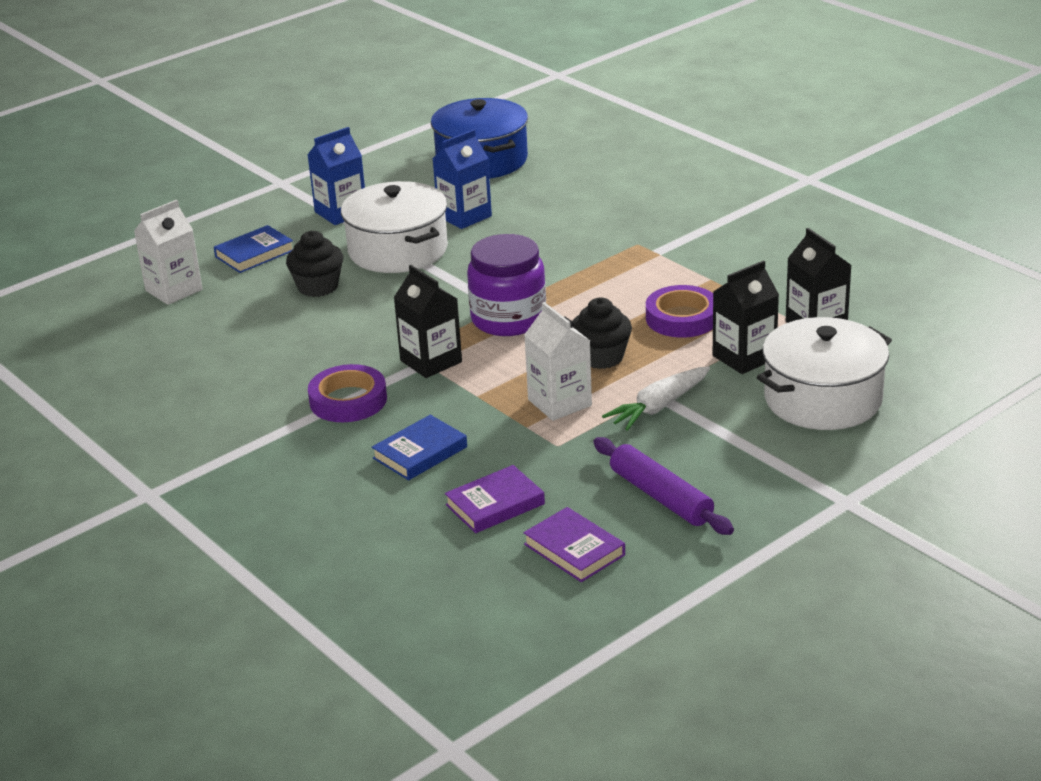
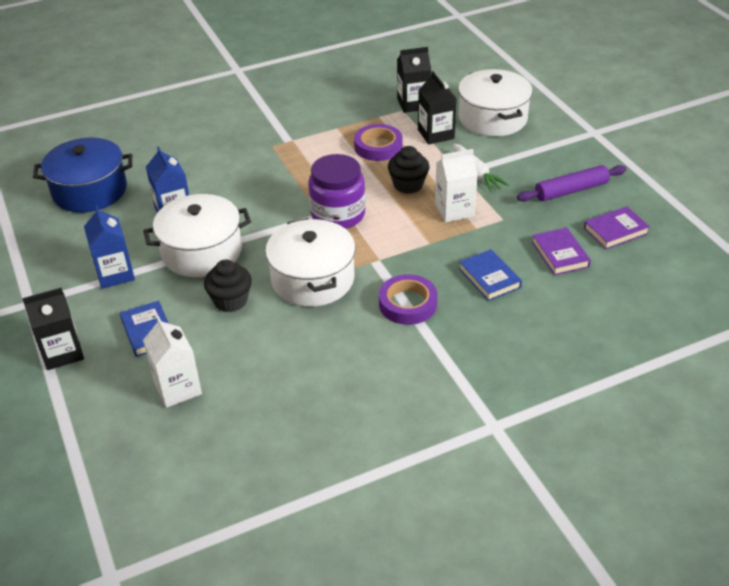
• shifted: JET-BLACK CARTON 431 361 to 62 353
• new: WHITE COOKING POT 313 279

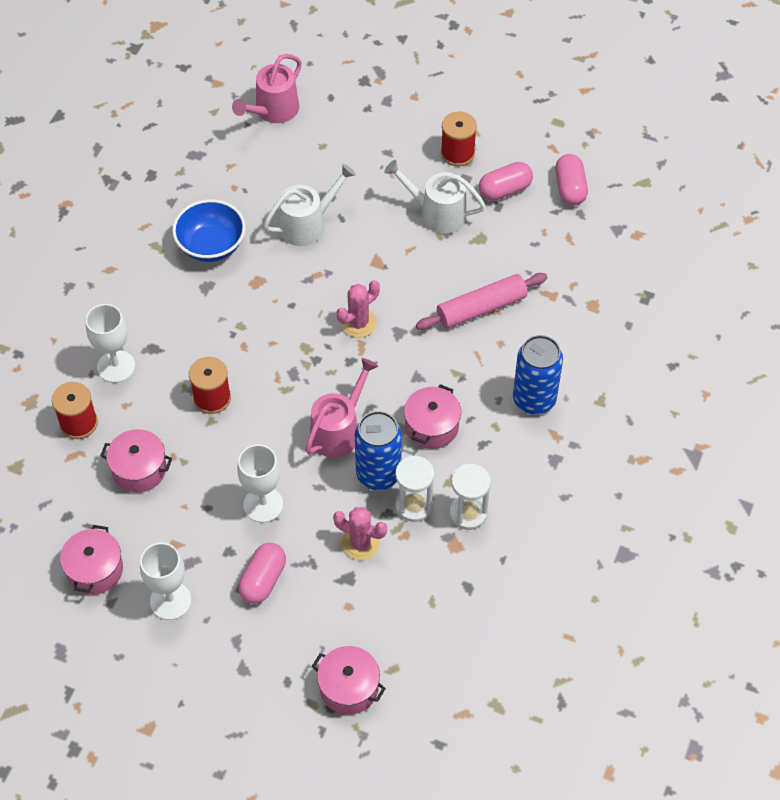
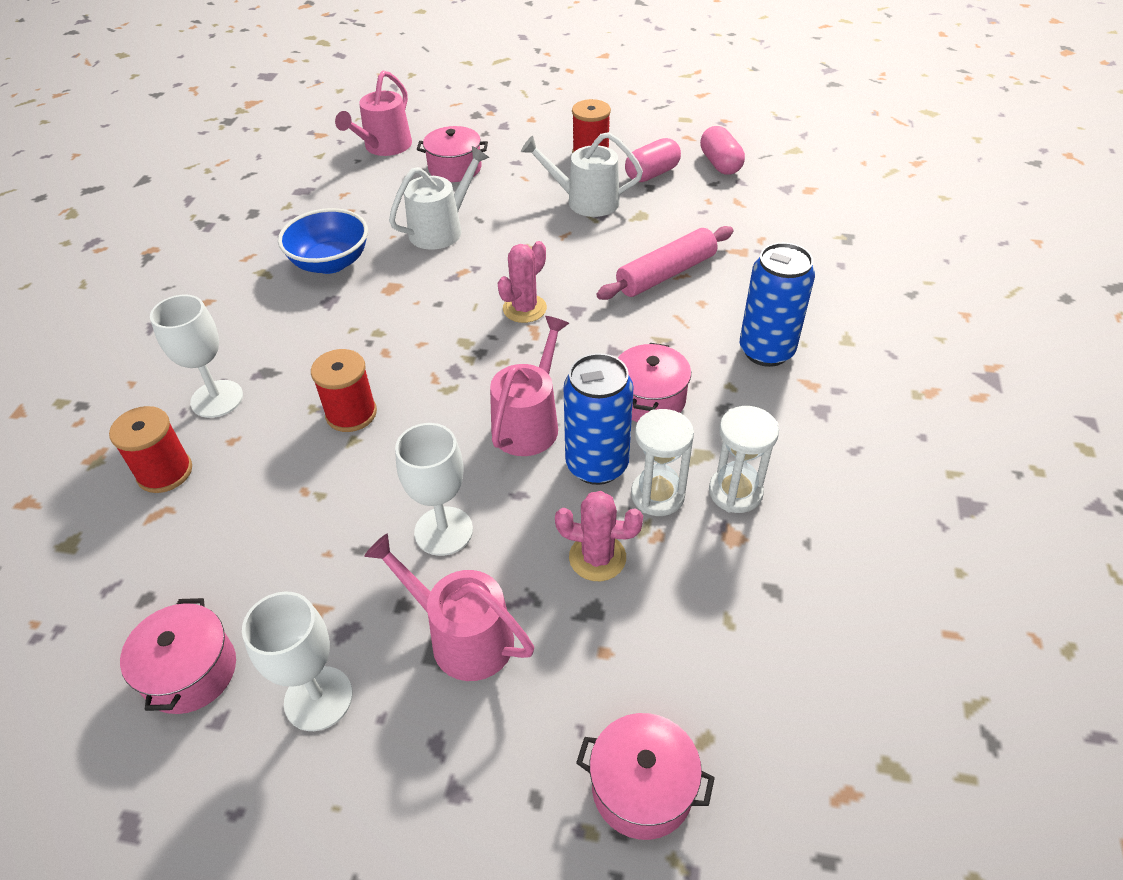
• shifted: ROSE-PINK COOKING POT 139 469 to 455 168
• swapped: ROSE-PINK PILL 263 580 to ROSE-PINK WATERING CAN 463 637

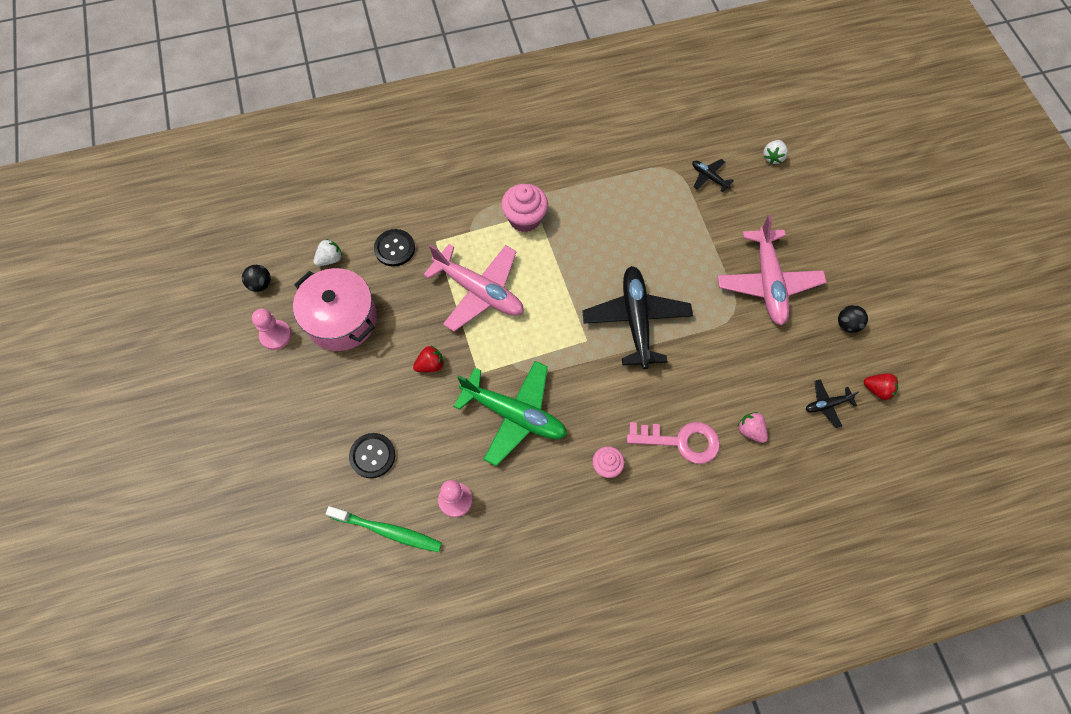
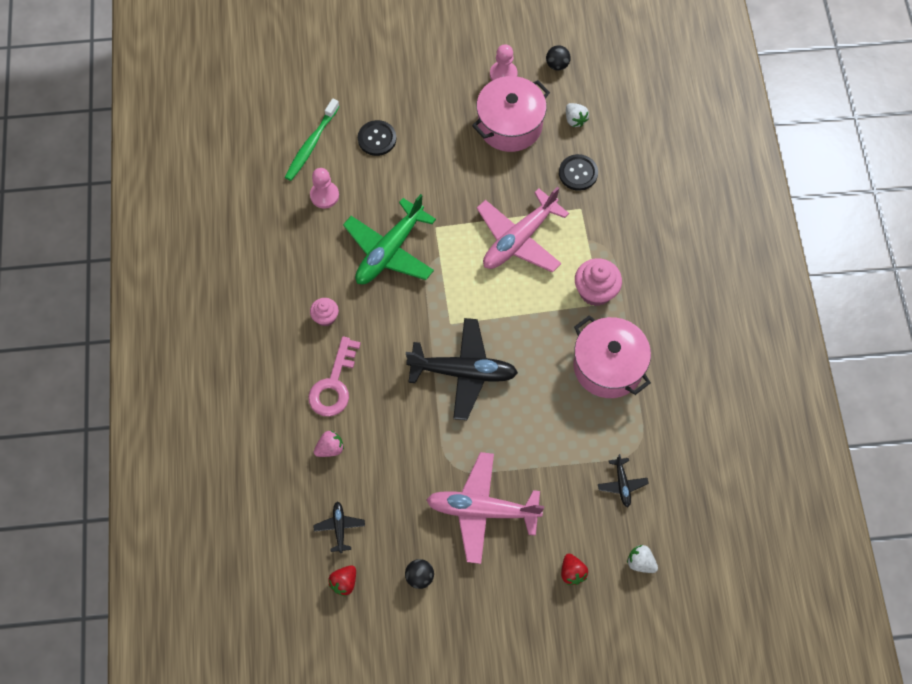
• rotated: JET-BLACK TOY PLANE 709 177 = 622 484 120 degrees clockwise
• shifted: CRIMSON STRAWBERRY 430 365 to 572 572
• new: ROSE-PINK COOKING POT 608 366

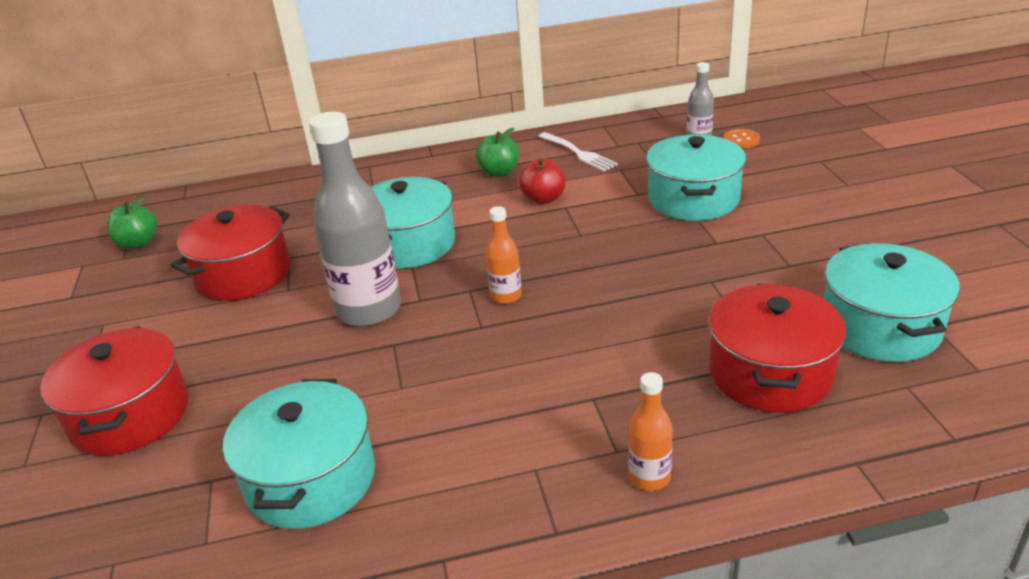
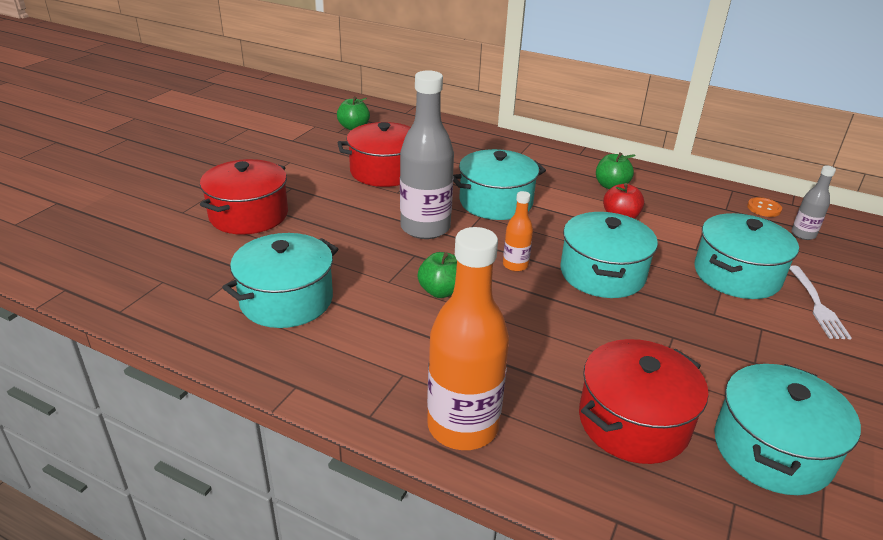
• shifted: ORANGE BUTTON 741 140 to 764 208
• shifted: WHITE DINNER FORK 577 153 to 816 304
• scaled: ORANGE FLASK 649 477 = 463 426 x2.08
• new: AQUA COOKING POT 602 274
• new: GREEN TOY APPLE 441 291

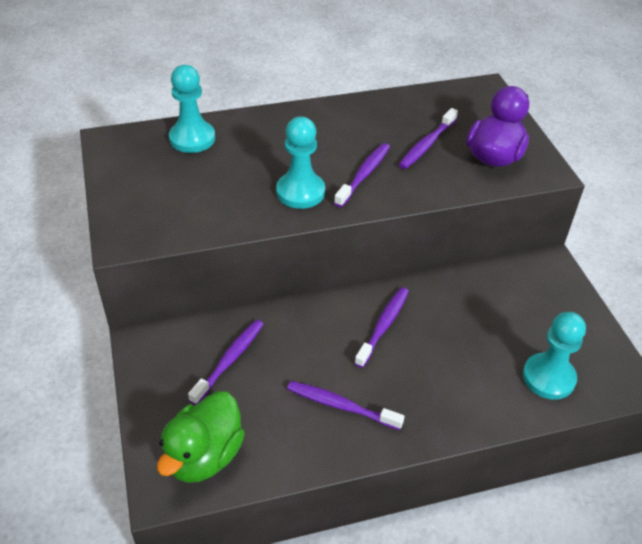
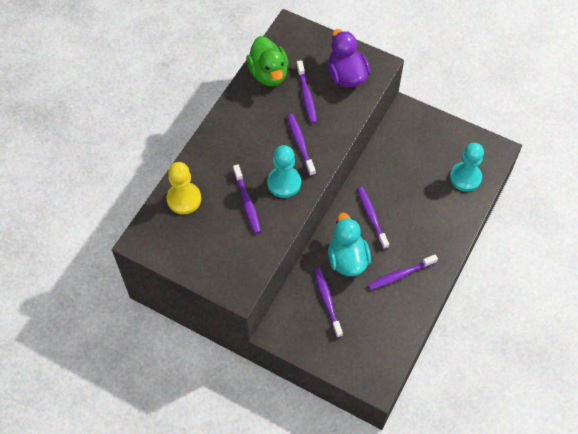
• repainted: AQUA PAWN 192 138 to BRIGHT YELLOW PAWN 184 199
• shifted: GREEN DUCK 204 456 to 268 74
• new: PURPLE DENTAL BRUSH 247 202
• new: AQUA DUCK 347 259

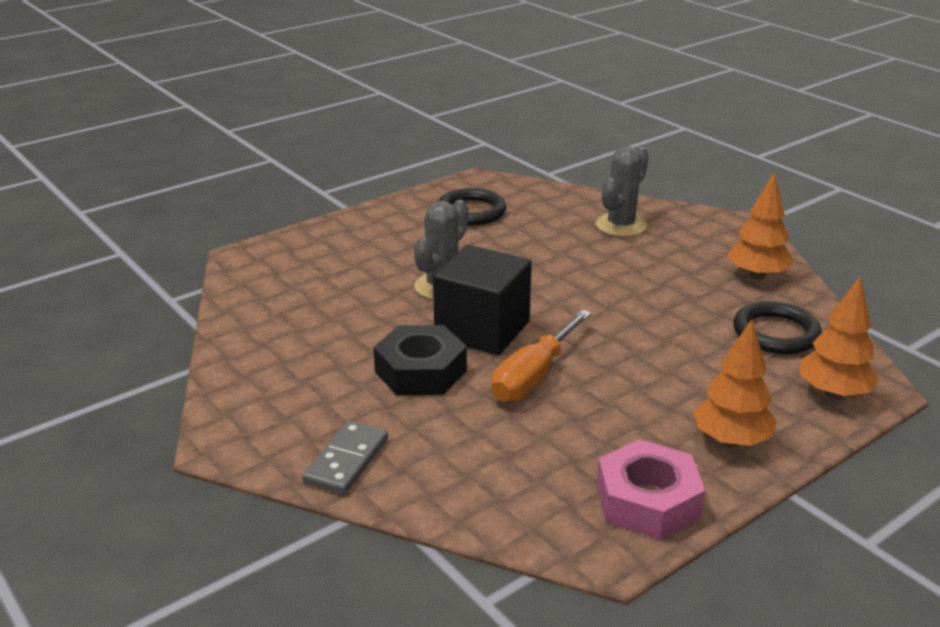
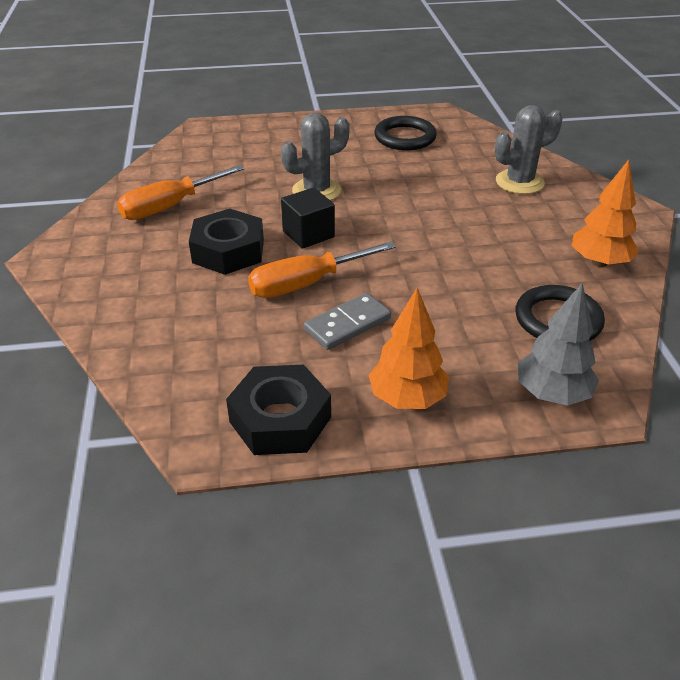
• scaled: JET-BLACK CUBE 482 330 = 308 234 x0.61
• repainted: ORANGE TREE 833 393 to GREY TREE 552 394
• shifted: GREY DOMINO PIECE 346 460 to 347 324
• repainted: ROSE-PINK HEXAGON NUT 647 501 to JET-BLACK HEXAGON NUT 280 419
• new: ORANGE FLAT SCREWDRIVER 170 206

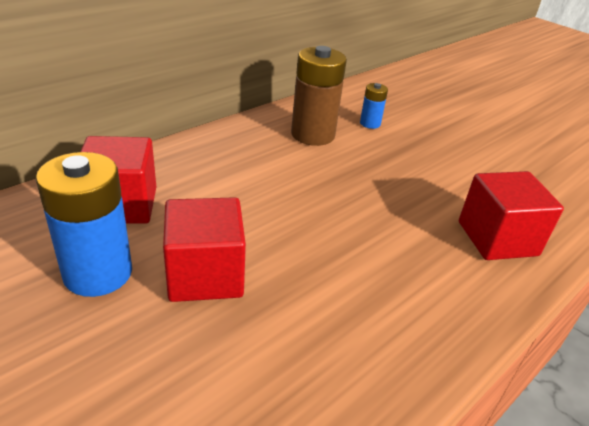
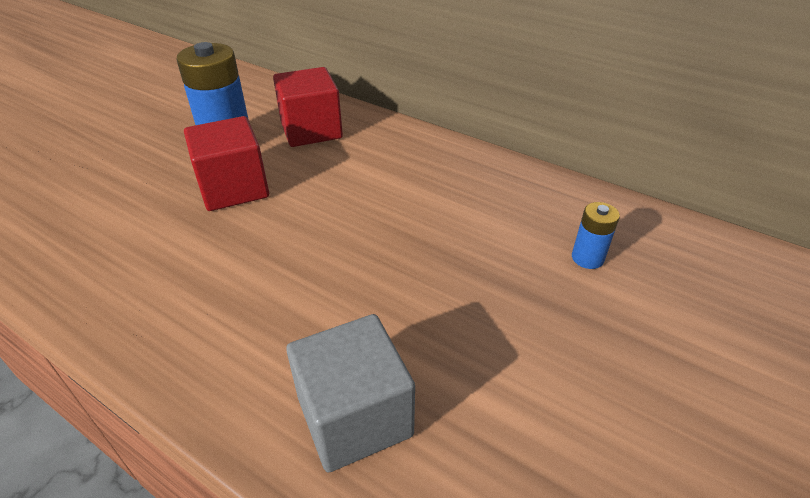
• gone: RUSSET BATTERY 313 135
• repainted: CRIMSON CUBE 497 238 to GREY CUBE 354 416

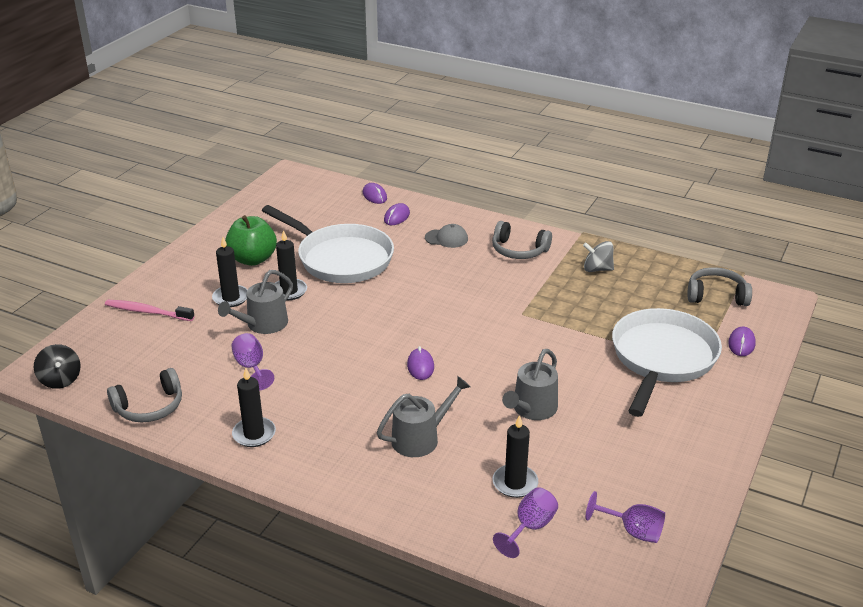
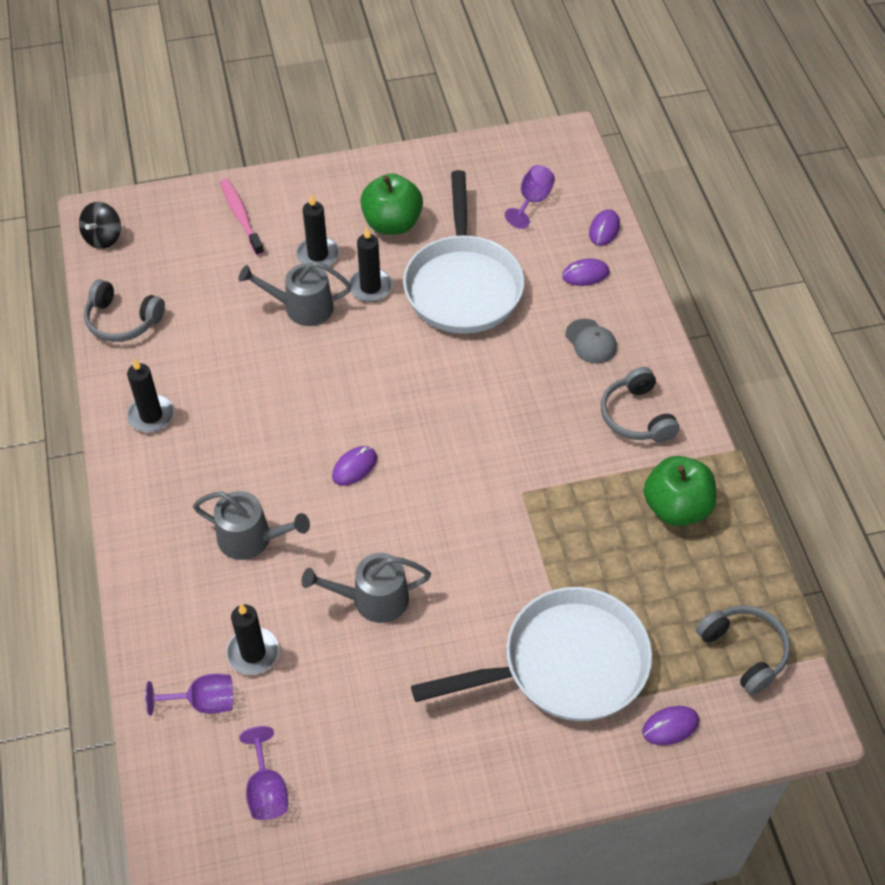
• swapped: GREY TOY TOP 597 269 to GREEN TOY APPLE 676 507
• shifted: PURPLE WINE GLASS 251 367 to 532 201

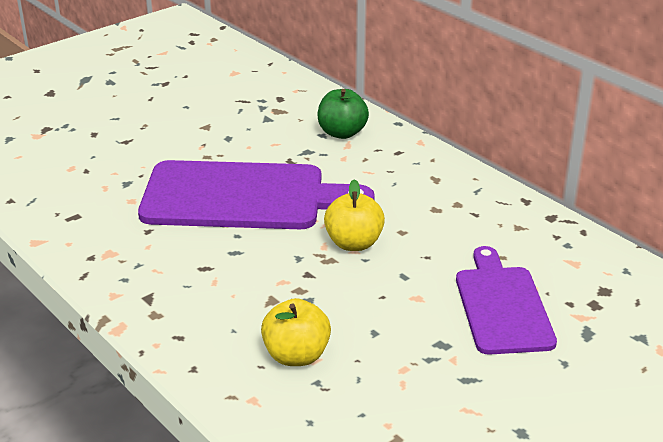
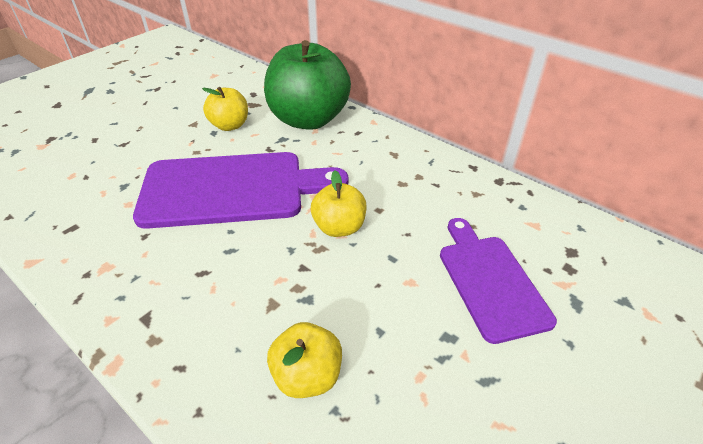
• scaled: GREEN TOY APPLE 342 133 = 308 119 x1.97
• new: BRIGHT YELLOW TOY APPLE 230 125

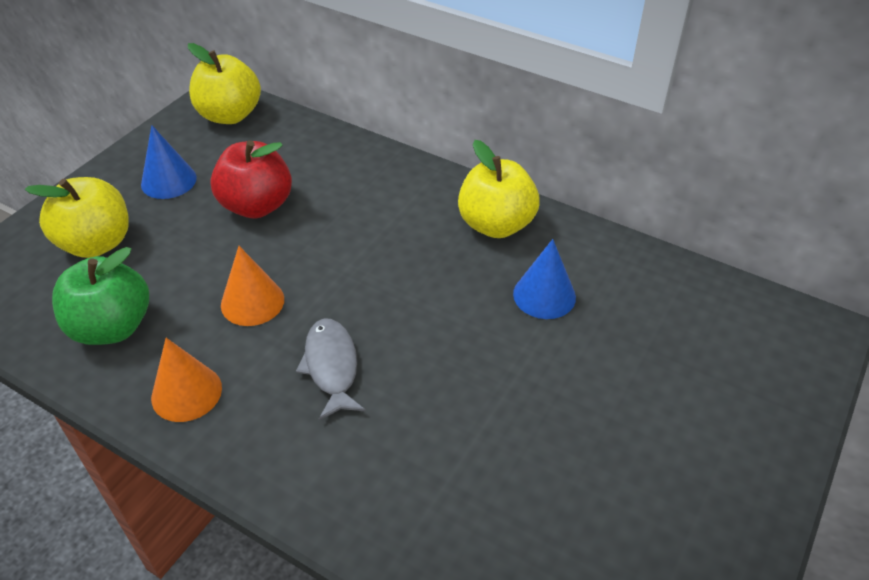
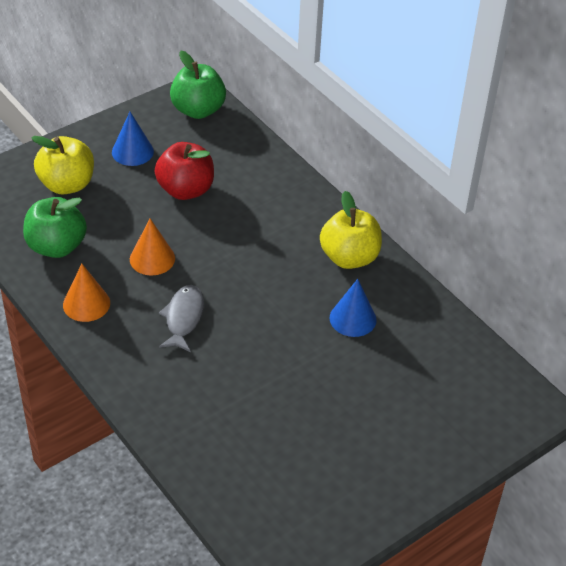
• repainted: BRIGHT YELLOW TOY APPLE 230 115 to GREEN TOY APPLE 198 110

